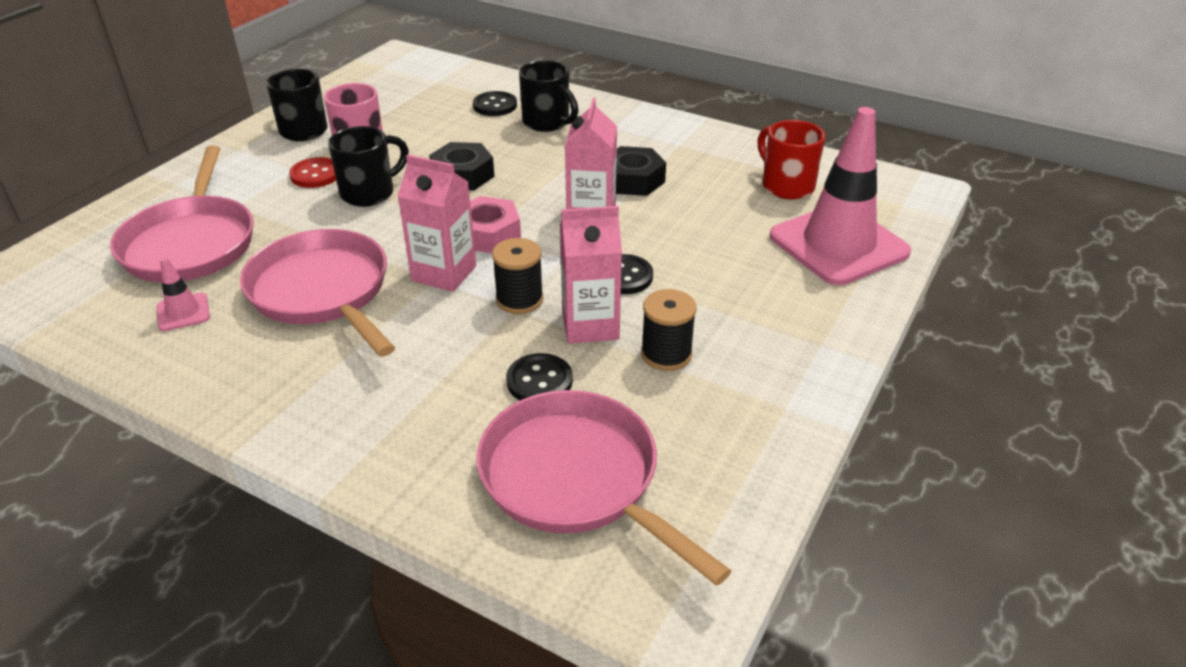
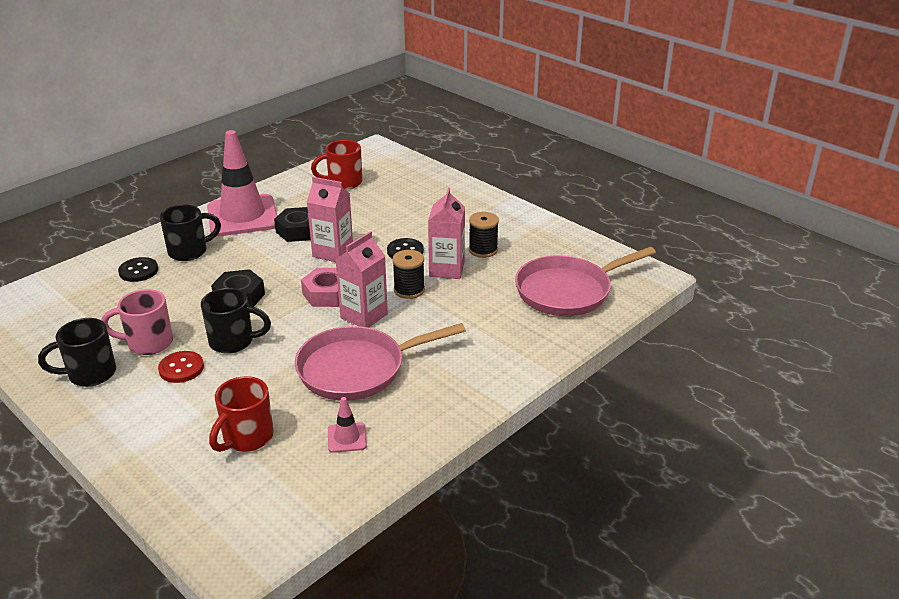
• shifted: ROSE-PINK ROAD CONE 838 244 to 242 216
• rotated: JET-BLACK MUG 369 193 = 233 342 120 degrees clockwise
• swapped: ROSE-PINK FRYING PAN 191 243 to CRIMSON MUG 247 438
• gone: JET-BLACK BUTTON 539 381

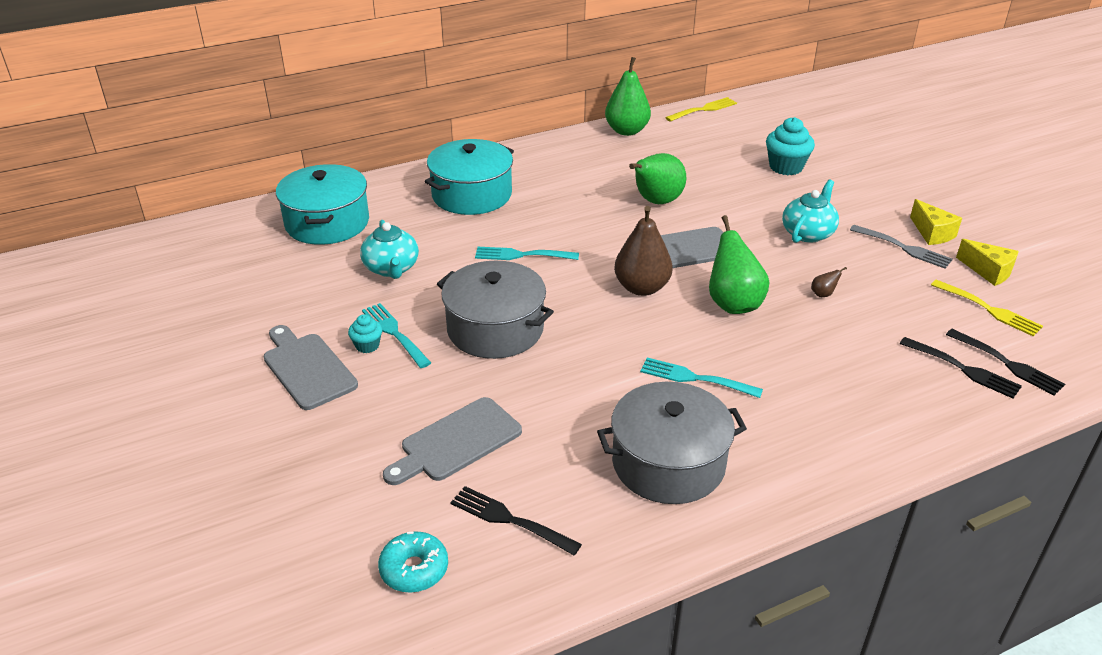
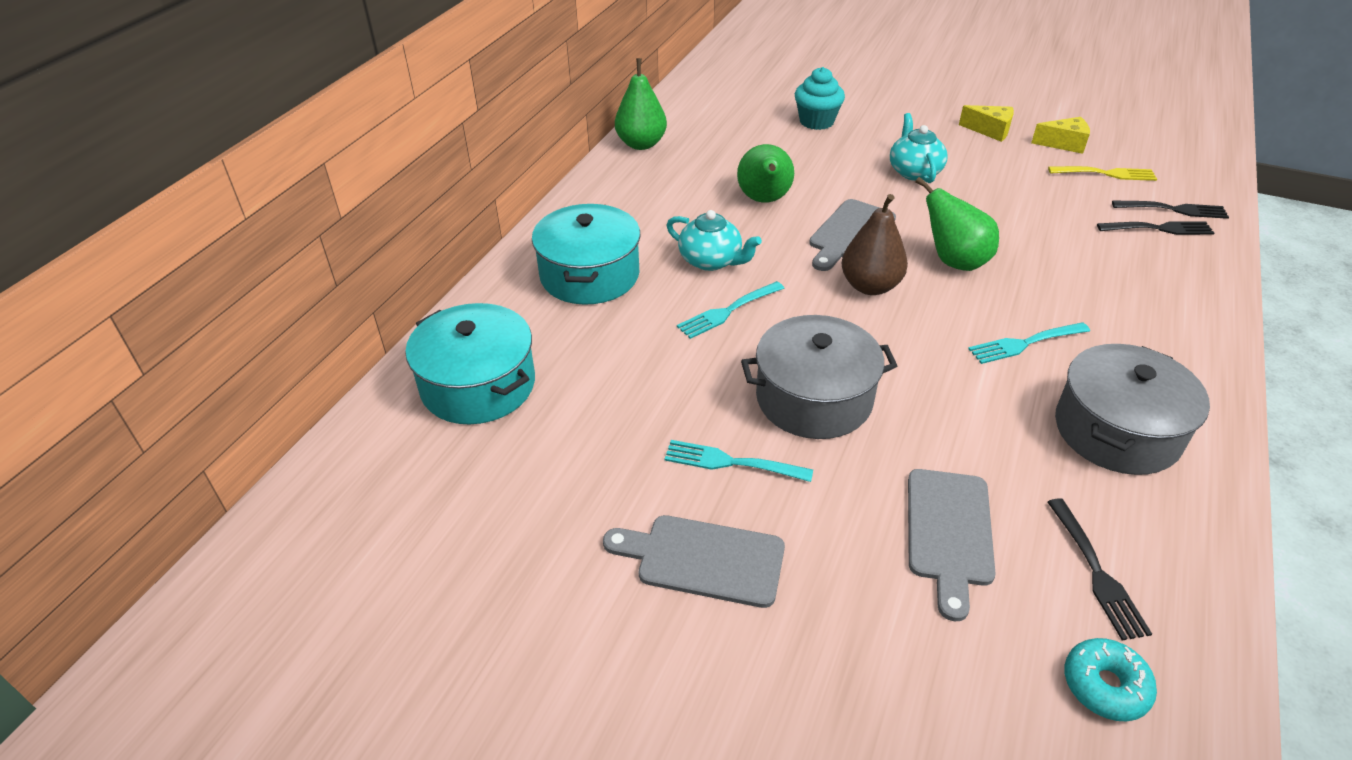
• gone: BRIGHT YELLOW DINNER FORK 703 109
• shifted: AQUA TEAPOT 391 268 to 711 261
• gone: GREY DINNER FORK 903 248
• gone: RUSSET PEAR 823 294
• gone: AQUA CUPCAKE 367 345
• rotated: JET-BLACK DINNER FORK 510 520 = 1096 572 90 degrees counterclockwise

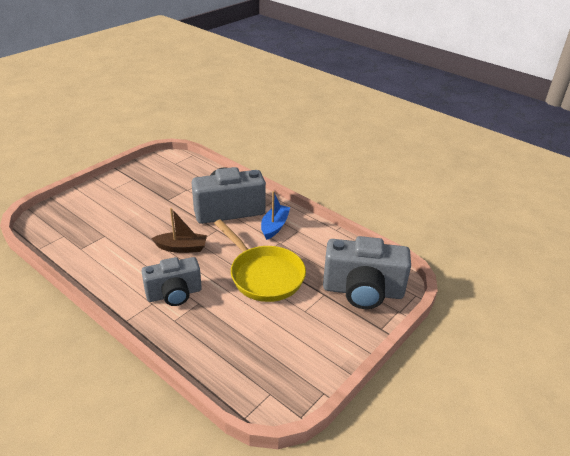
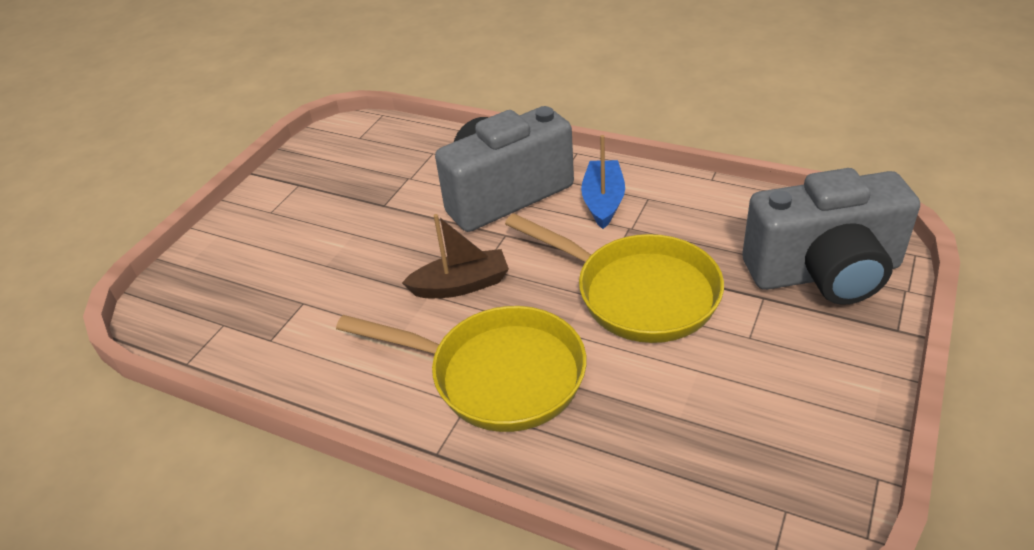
• swapped: GREY PHOTO CAMERA 174 294 to BRIGHT YELLOW FRYING PAN 498 375

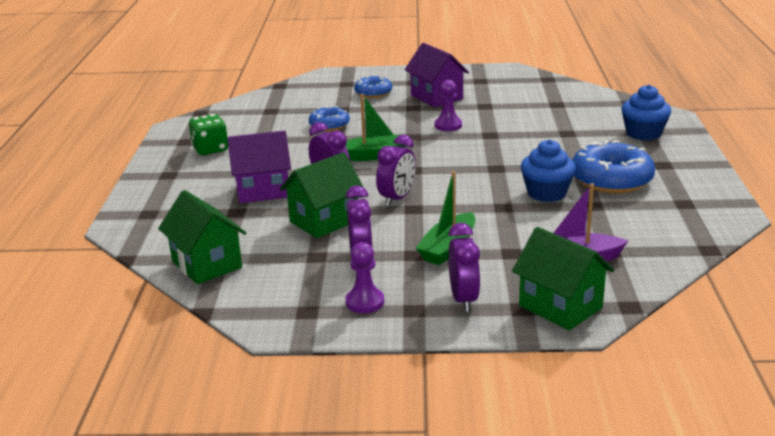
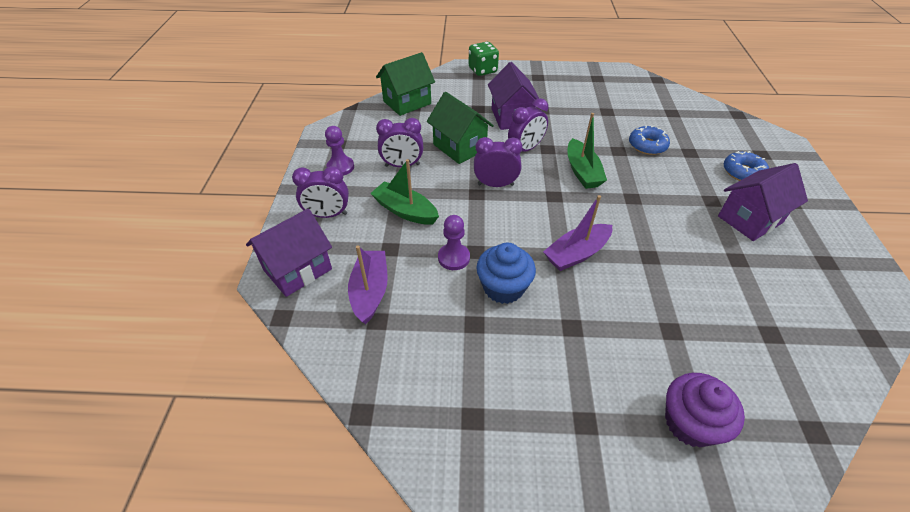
• shifted: PURPLE PAWN 448 125 to 454 258
• repainted: COBALT CUPCAKE 643 133 to PURPLE CUPCAKE 690 423
• shifted: GREEN DIE 210 149 to 482 70
• rotated: PURPLE BEDSIDE CLOCK 397 198 = 495 185 150 degrees clockwise
• gone: COBALT DOUGHNUT 611 179
• repainted: GREEN TOY HOUSE 560 307 to PURPLE TOY HOUSE 298 269
• new: PURPLE TOY BOAT 576 254

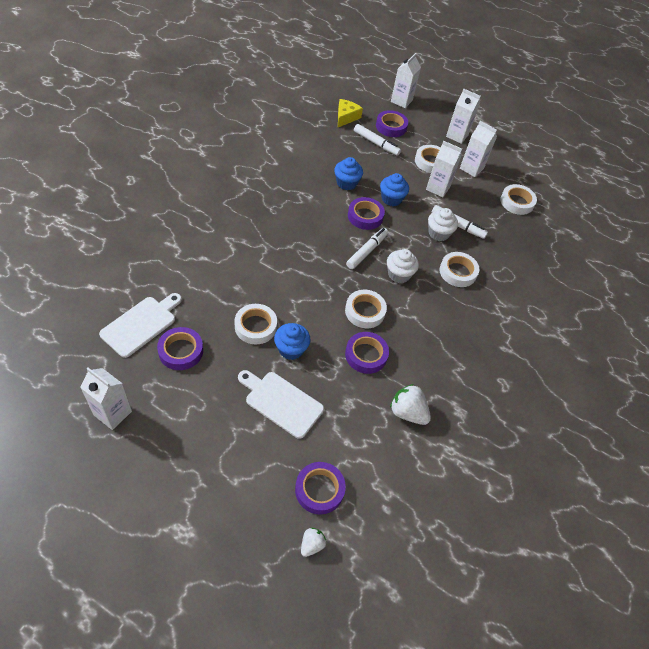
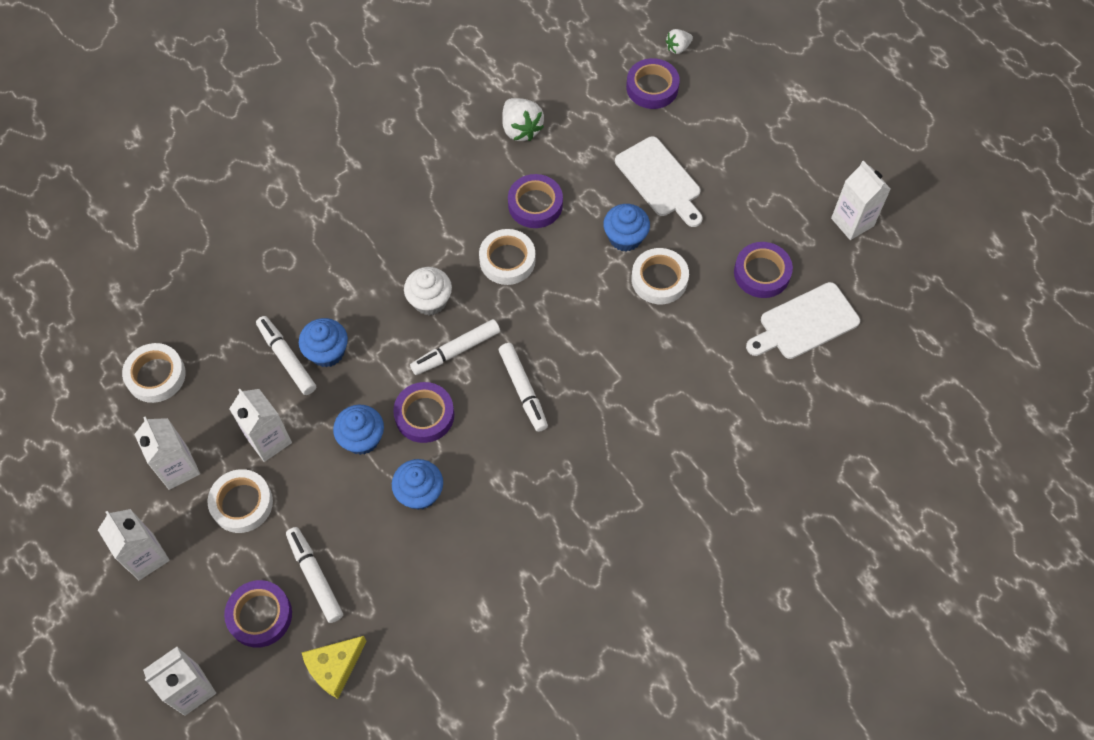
• repainted: WHITE CUPCAKE 438 233 to COBALT CUPCAKE 327 352
• gone: WHITE ROLL OF TAPE 457 272
• new: WHITE MARKER 523 390

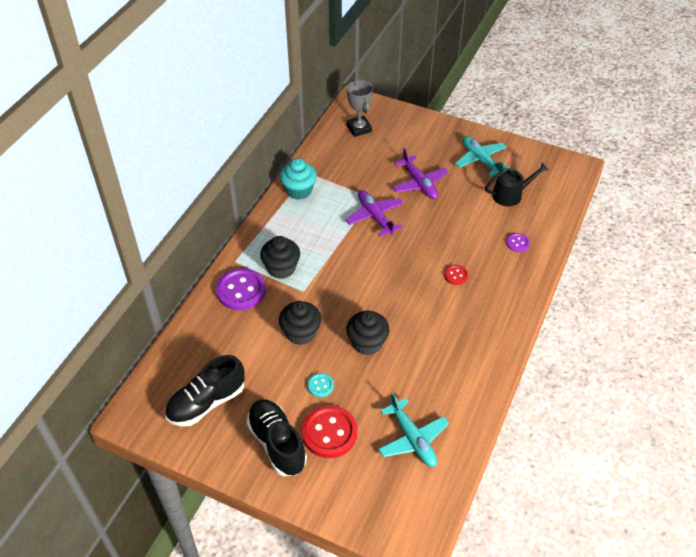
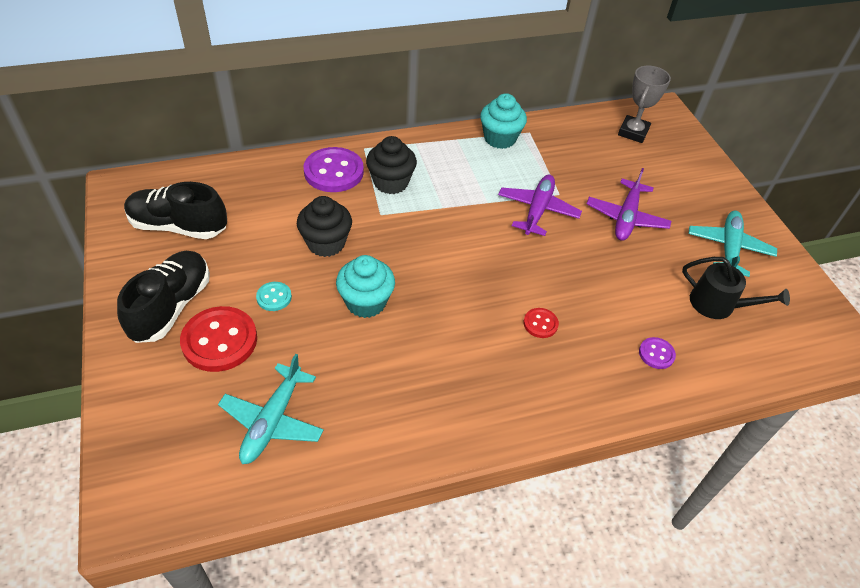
• repainted: JET-BLACK CUPCAKE 367 343 to AQUA CUPCAKE 366 302

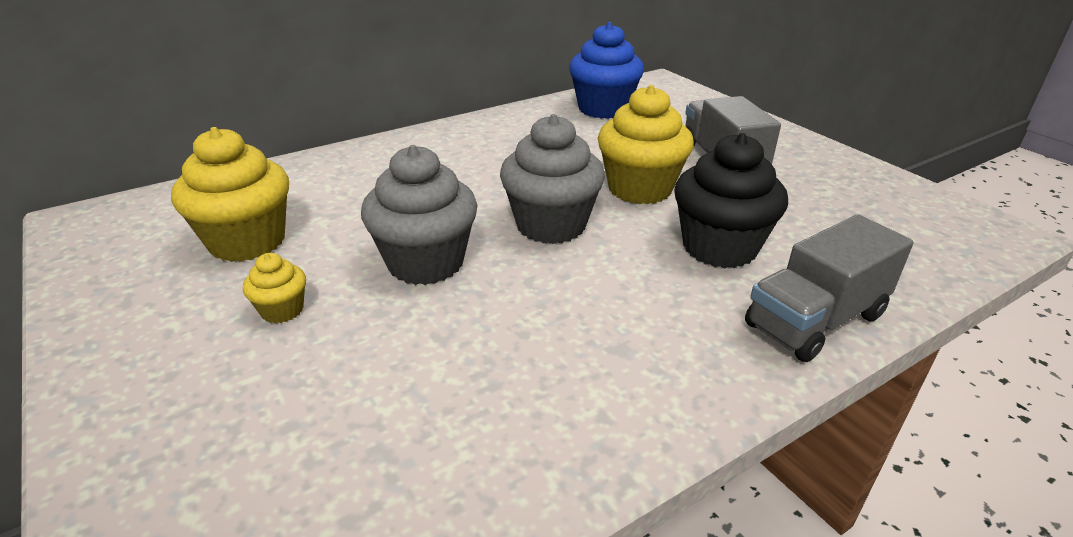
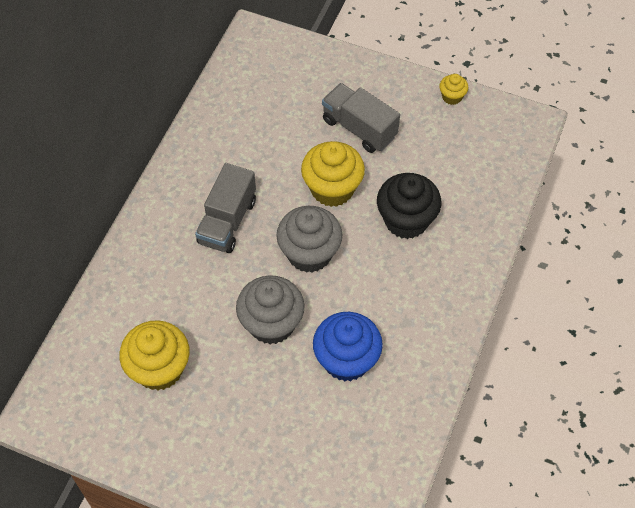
• shifted: COBALT CUPCAKE 603 109 to 346 360
• shifted: GREY TRUCK 815 320 to 227 221
• shifted: BRIGHT YELLOW CUPCAKE 282 310 to 452 97

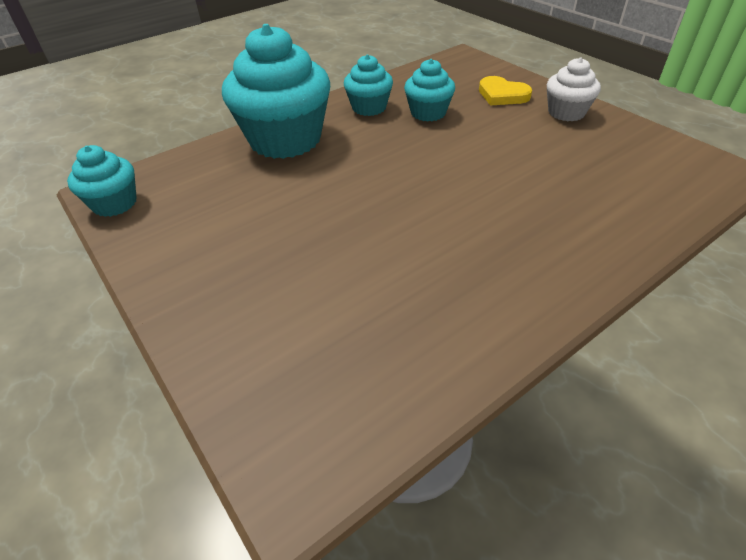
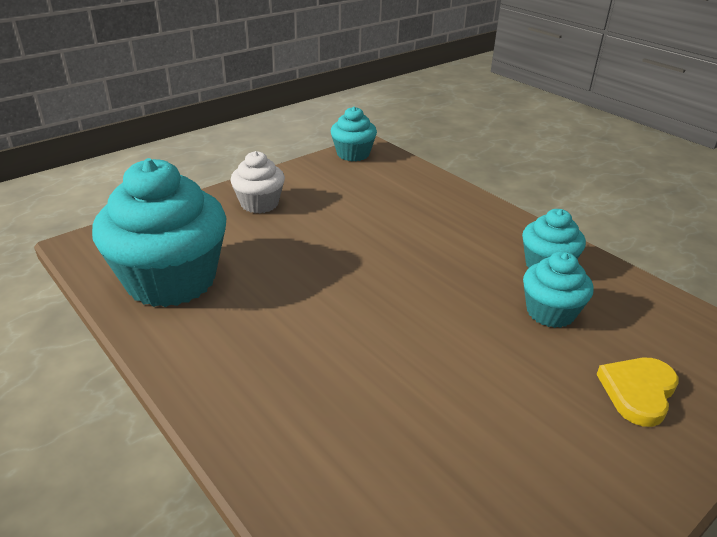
• shifted: AQUA CUPCAKE 285 139 to 171 280
• shifted: WHITE CUPCAKE 566 112 to 259 204

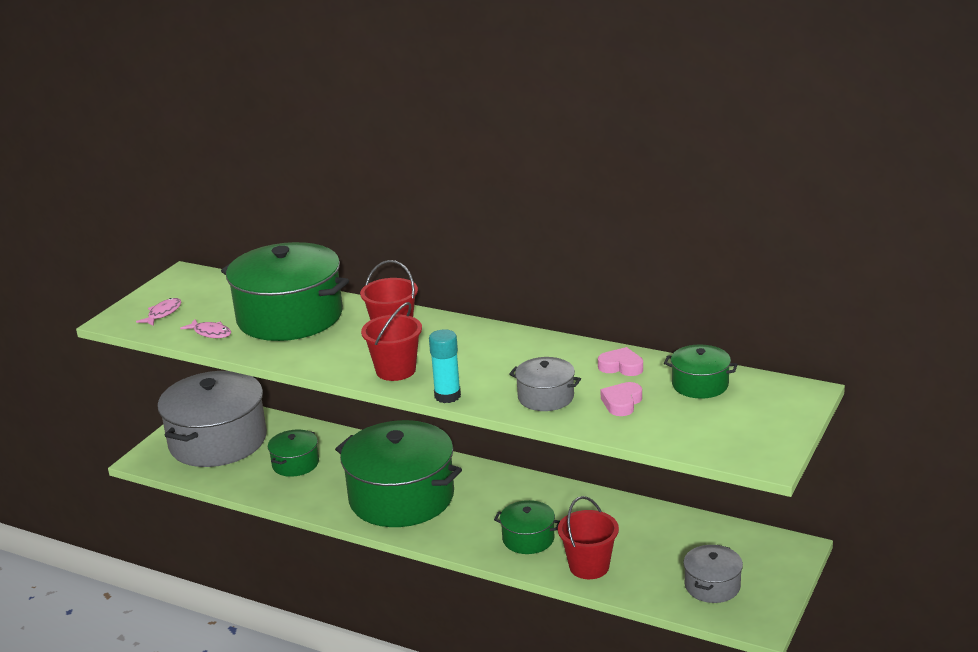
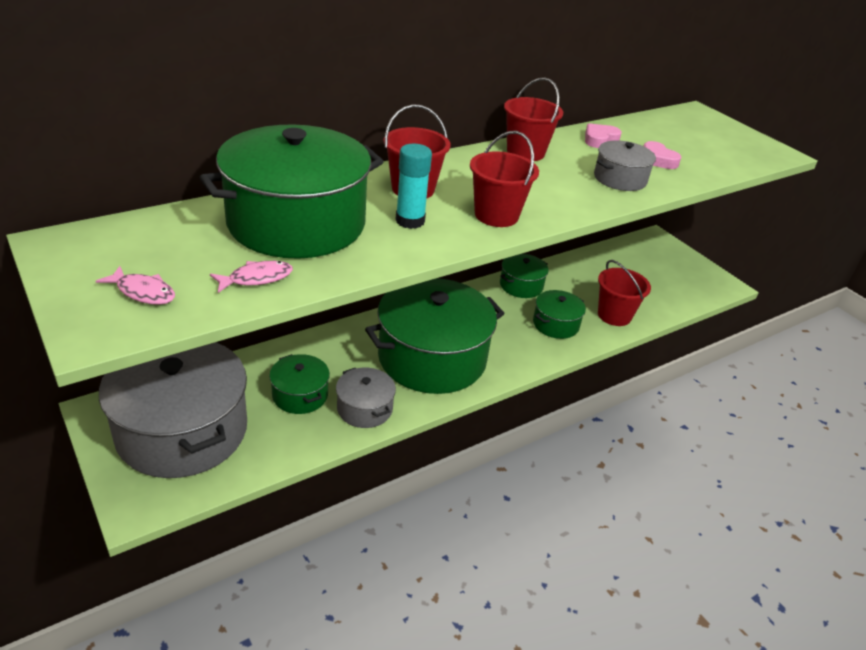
• rotated: ROSE-PINK FISH 163 313 = 143 292 150 degrees clockwise
• shifted: AQUA GLUE STICK 447 396 to 410 221
• shifted: GREEN COOKING POT 700 384 to 521 285
• shifted: GREY COOKING POT 712 586 to 364 408
• new: CRIMSON PAIL 525 152

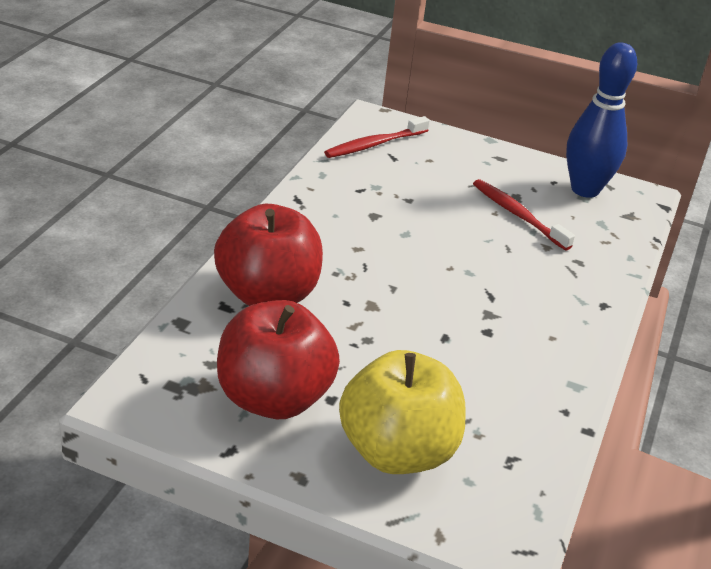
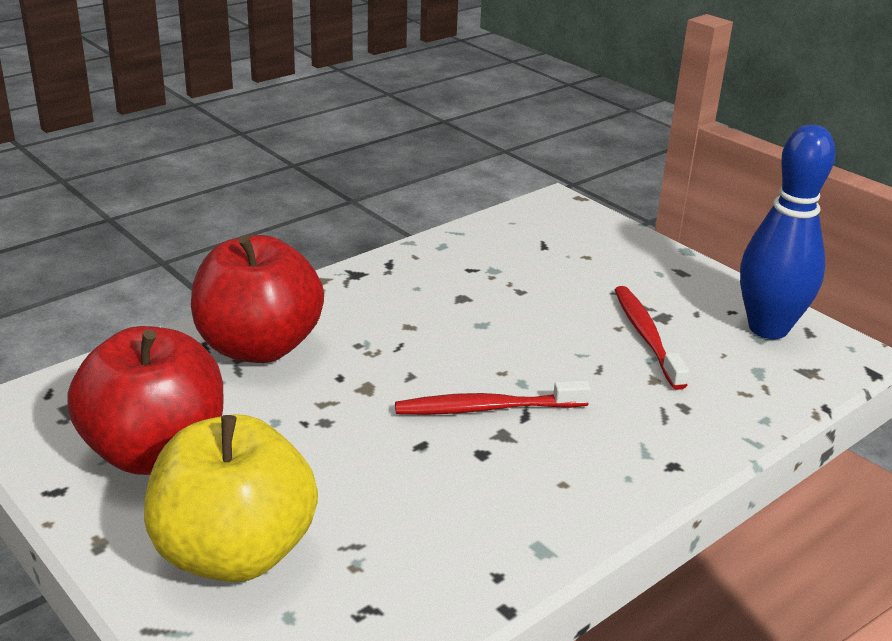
• shifted: CRIMSON DENTAL BRUSH 374 144 to 487 408

